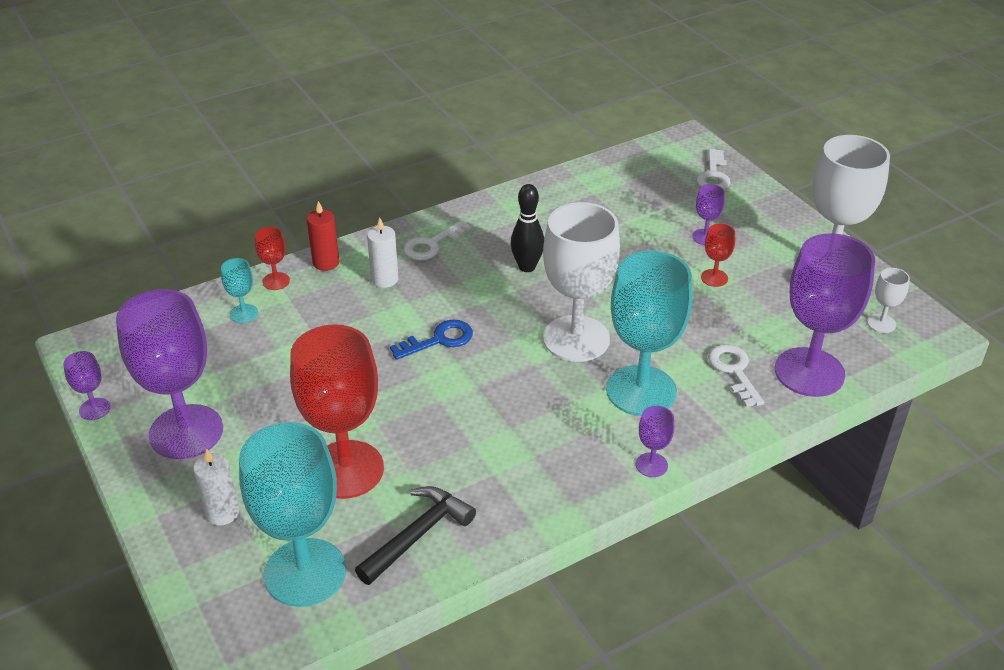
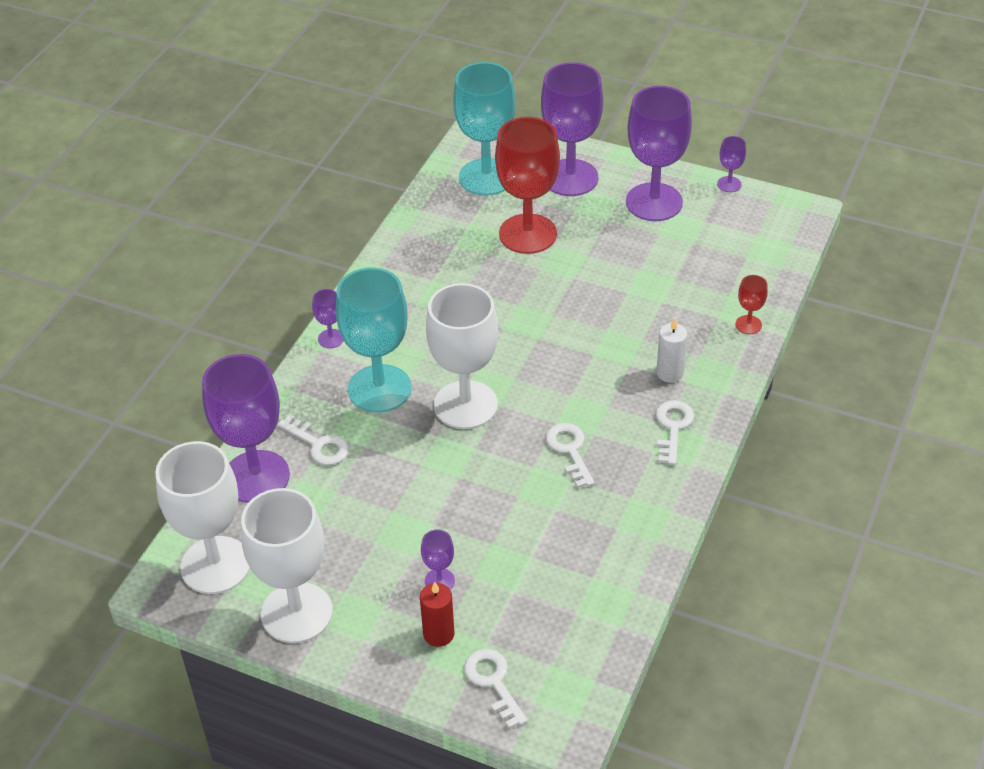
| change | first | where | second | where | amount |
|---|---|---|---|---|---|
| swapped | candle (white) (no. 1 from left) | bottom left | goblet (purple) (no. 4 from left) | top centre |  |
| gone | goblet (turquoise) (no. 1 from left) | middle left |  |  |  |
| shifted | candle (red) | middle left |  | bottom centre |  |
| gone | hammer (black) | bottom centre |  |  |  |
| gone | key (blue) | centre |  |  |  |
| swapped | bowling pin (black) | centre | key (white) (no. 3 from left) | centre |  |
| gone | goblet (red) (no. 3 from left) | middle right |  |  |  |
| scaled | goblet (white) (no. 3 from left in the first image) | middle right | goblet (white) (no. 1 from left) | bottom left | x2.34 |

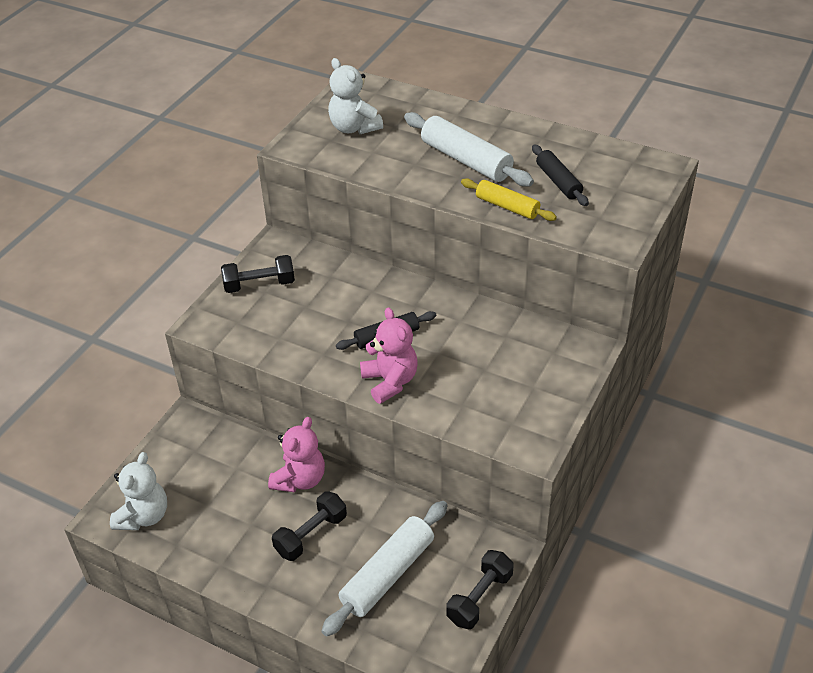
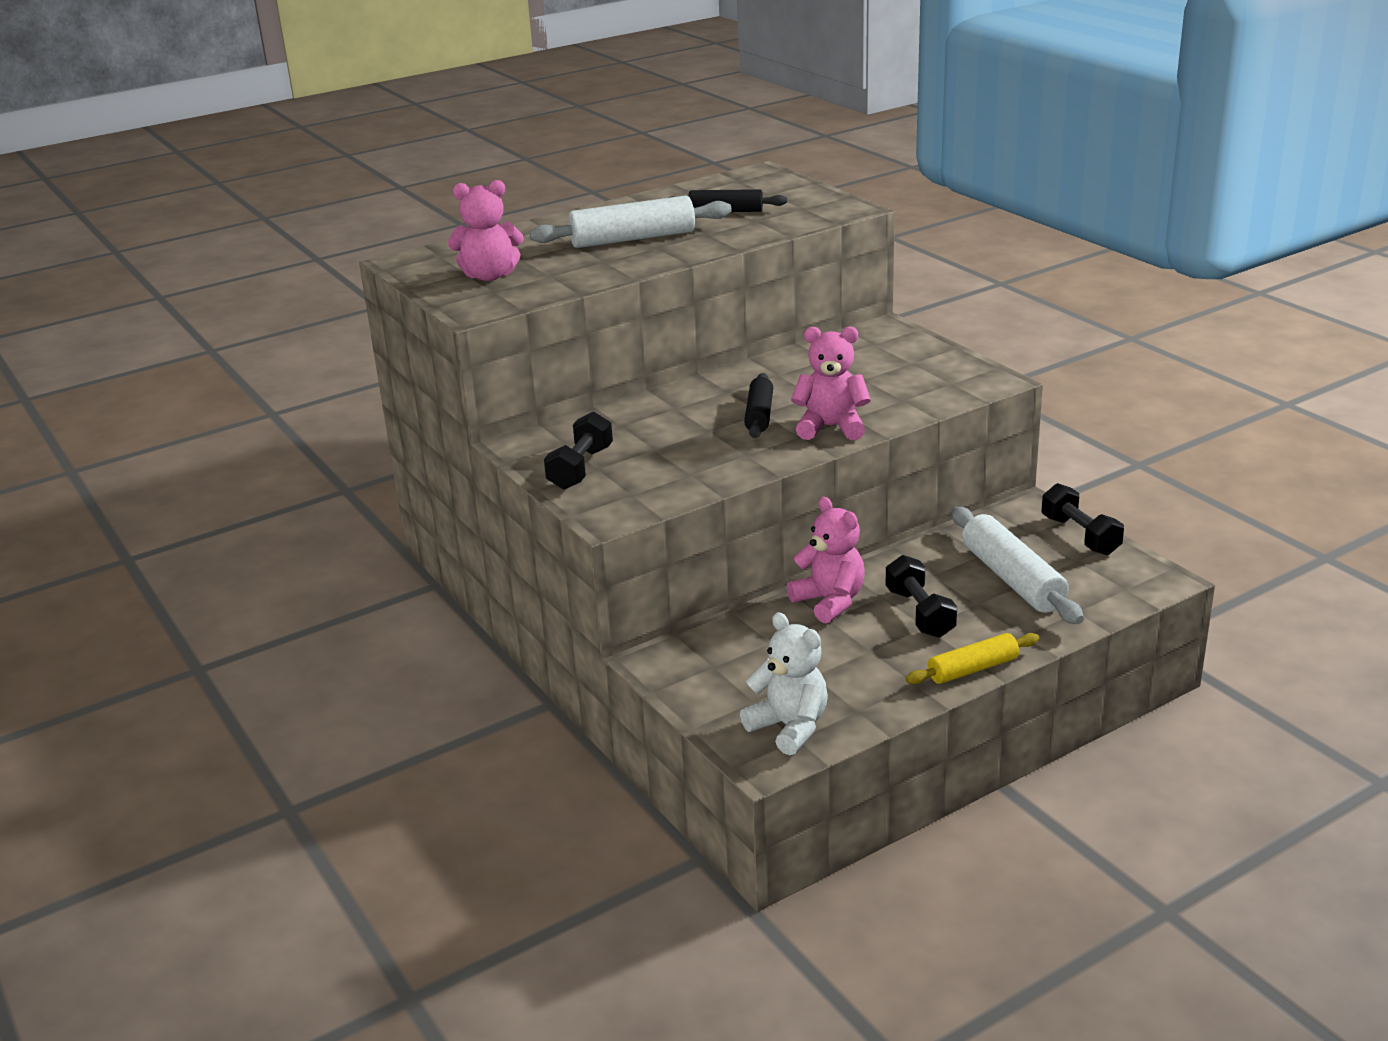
| change | first | where | second | where | amount |
|---|---|---|---|---|---|
| repainted | teddy bear (white) (no. 2 from left) | top centre | teddy bear (pink) (no. 1 from left) | top centre |  |
| shifted | rolling pin (yellow) | top centre |  | middle right |  |

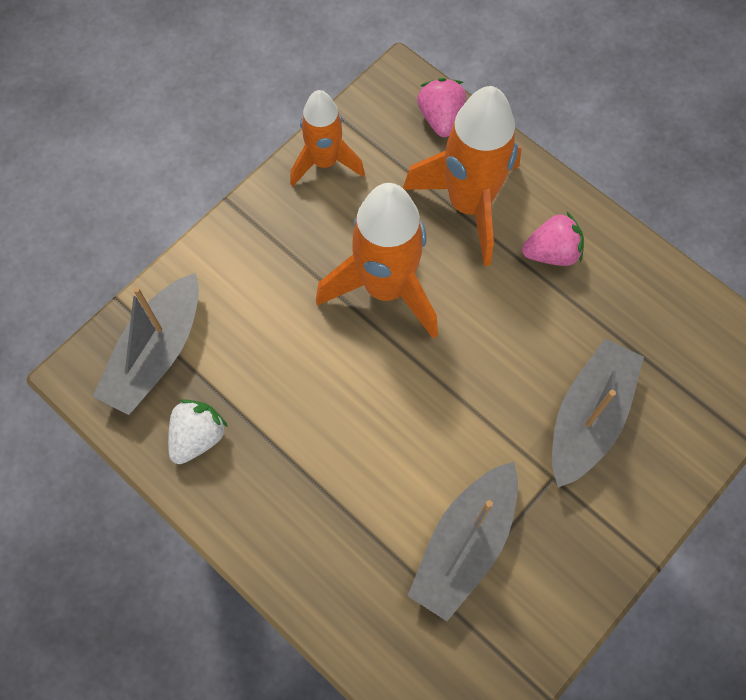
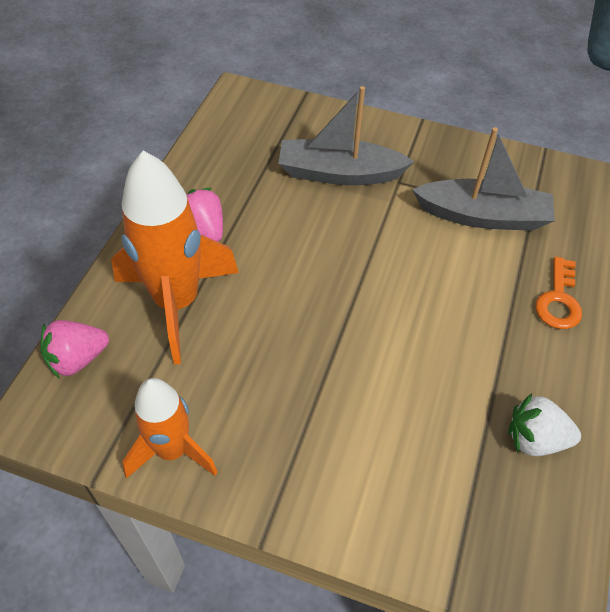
| change | first | where | second | where | amount |
|---|---|---|---|---|---|
| gone | boat (grey) (no. 1 from left) | middle left |  |  |  |
| gone | rocket (orange) (no. 2 from left) | centre |  |  |  |
| new |  |  | key (orange) | middle right |  |

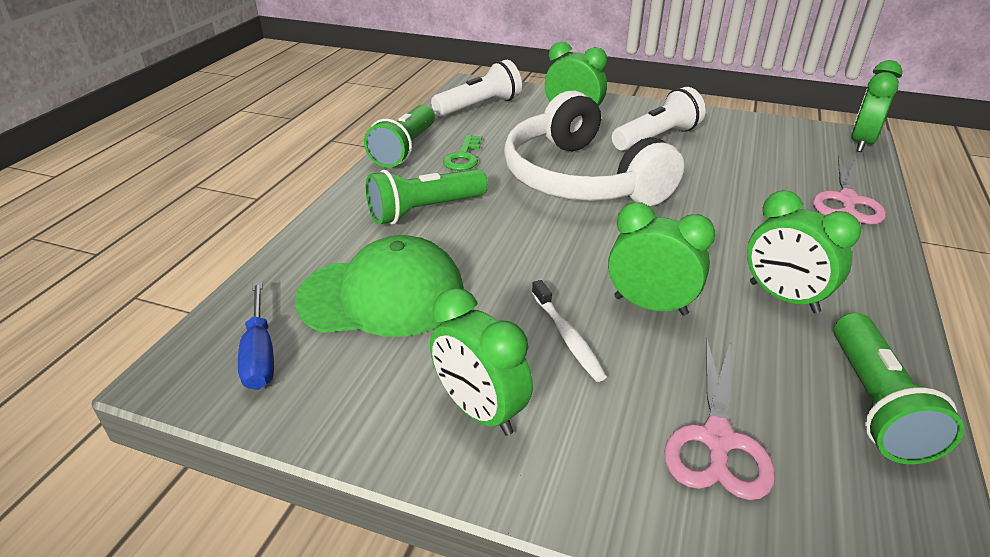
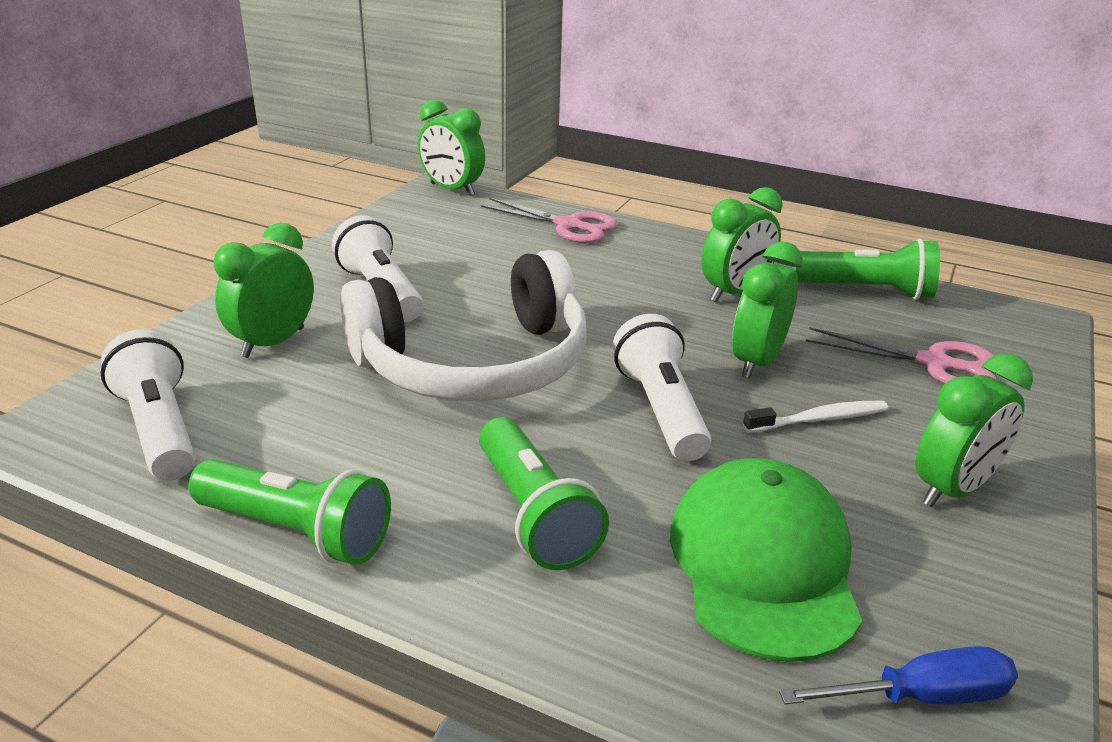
| change | first | where | second | where | amount |
|---|---|---|---|---|---|
| gone | key (green) | top centre |  |  |  |
| new |  |  | flashlight (white) (no. 3 from left) | centre |  |

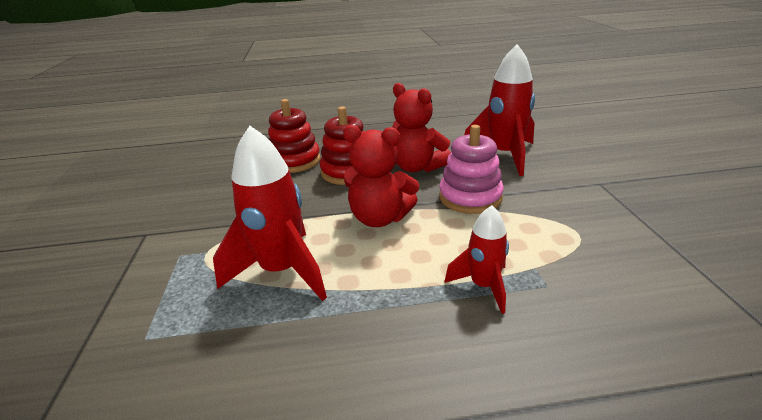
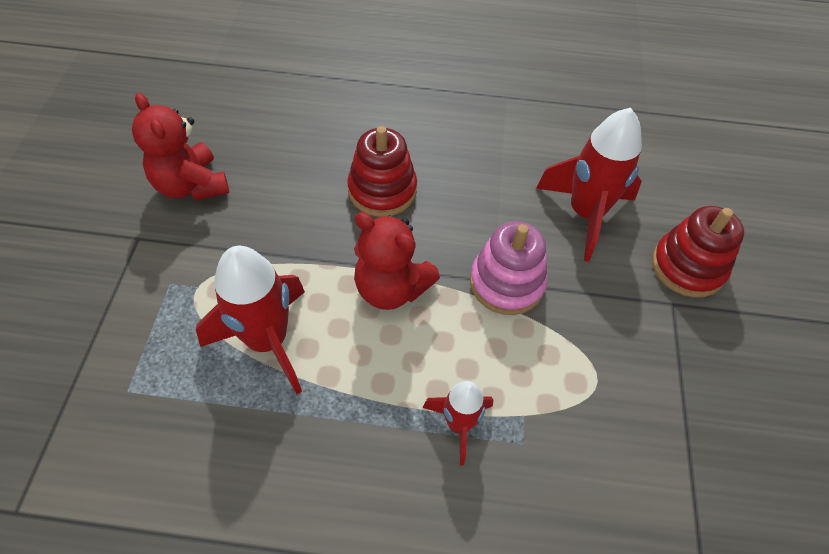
| change | first | where | second | where | amount |
|---|---|---|---|---|---|
| shifted | stacking toy (red) (no. 1 from left in the first image) | top centre | stacking toy (red) (no. 2 from left) | middle right |  |
| shifted | teddy bear (red) (no. 2 from left in the first image) | top centre | teddy bear (red) (no. 1 from left) | top left |  |

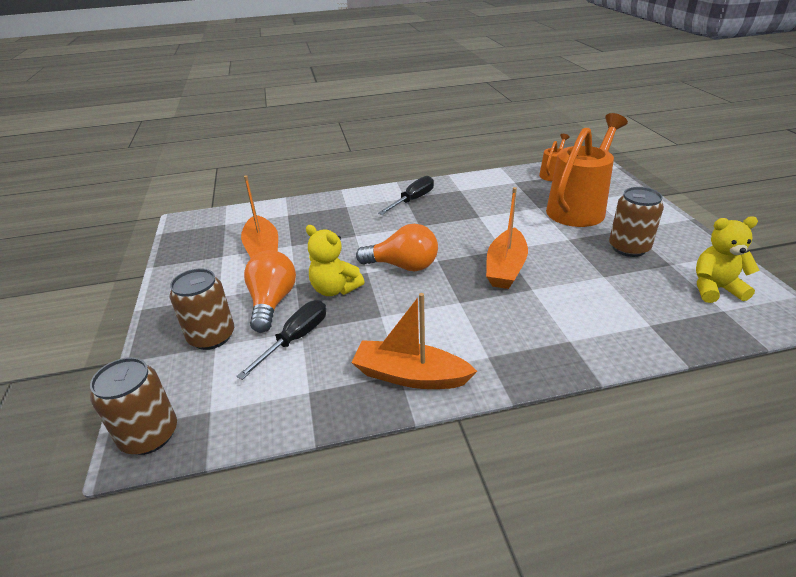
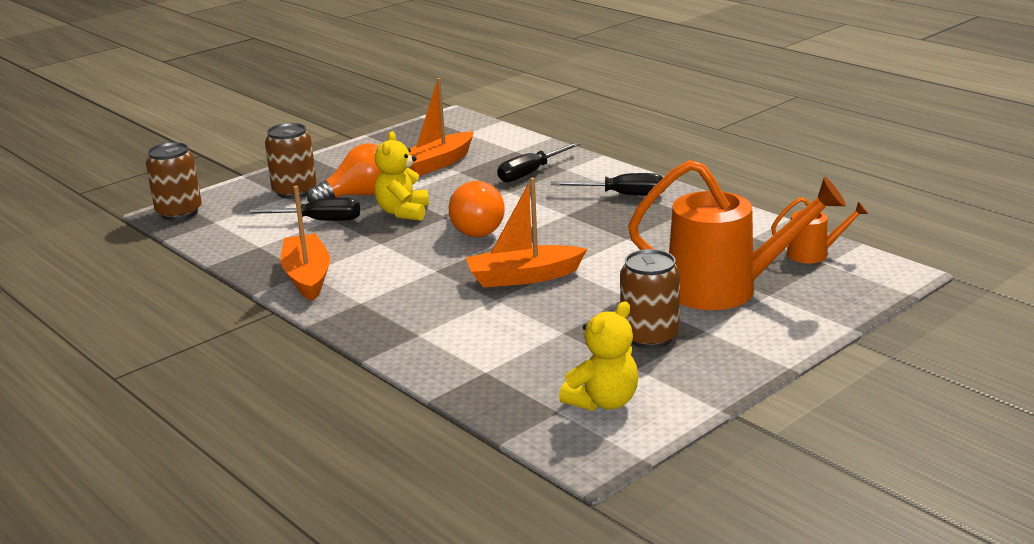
| change | first | where | second | where | amount |
|---|---|---|---|---|---|
| rotated | teddy bear (yellow) (no. 2 from left) | middle right |  | centre | 75 degrees clockwise |
| new |  |  | screwdriver (black) (no. 2 from left) | top centre |  |

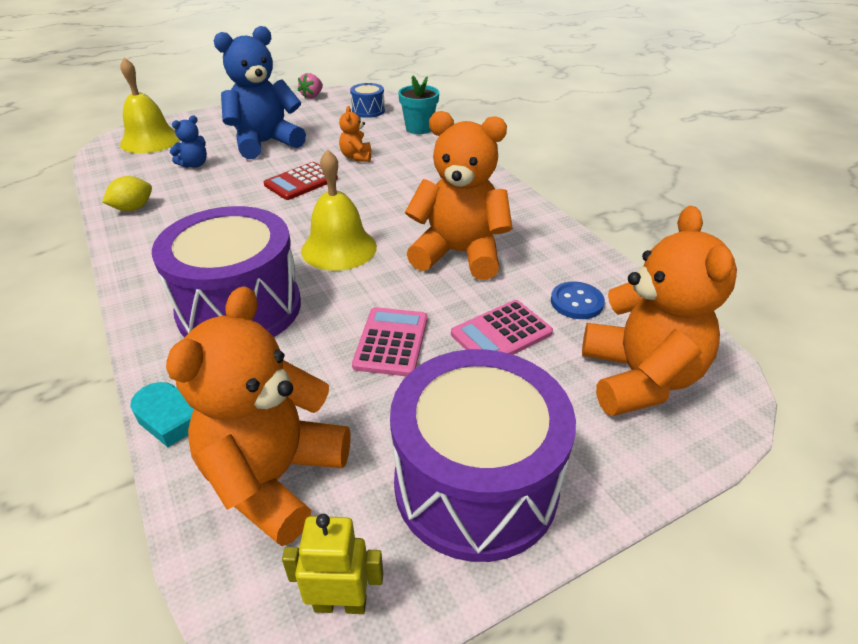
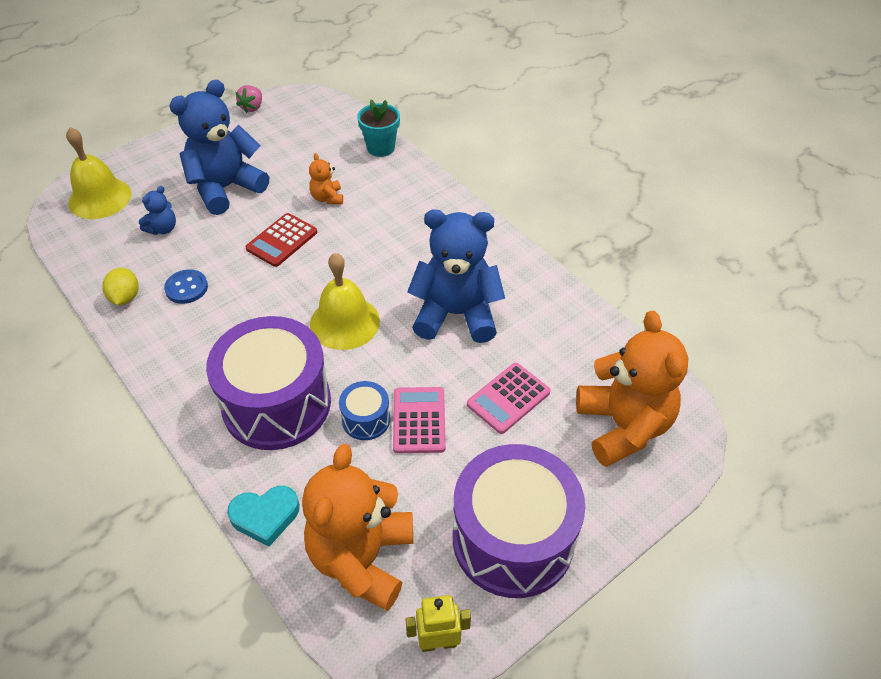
| change | first | where | second | where | amount |
|---|---|---|---|---|---|
| rotated | lemon (yellow) | top left |  | middle left | 45 degrees counterclockwise |
| shifted | drum (blue) | top centre |  | centre |  |
| repainted | teddy bear (orange) (no. 3 from left) | top centre | teddy bear (blue) (no. 3 from left) | centre |  |
| shifted | button (blue) | middle right |  | middle left |  |

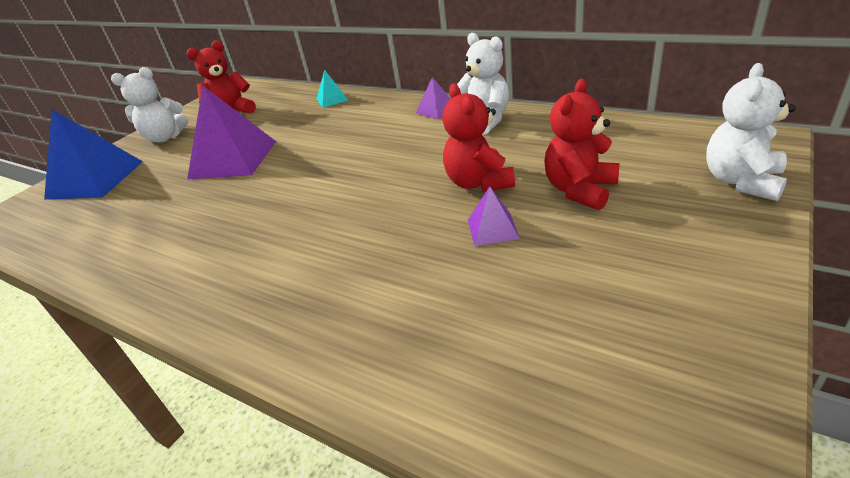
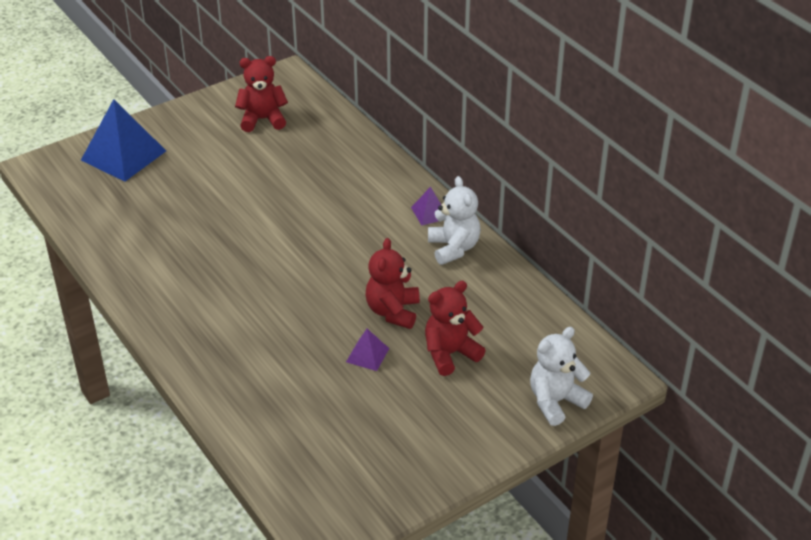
| change | first | where | second | where | amount |
|---|---|---|---|---|---|
| gone | teddy bear (white) (no. 1 from left) | top left |  |  |  |
| gone | pyramid (purple) (no. 1 from left) | top left |  |  |  |
| gone | pyramid (turquoise) | top centre |  |  |  |

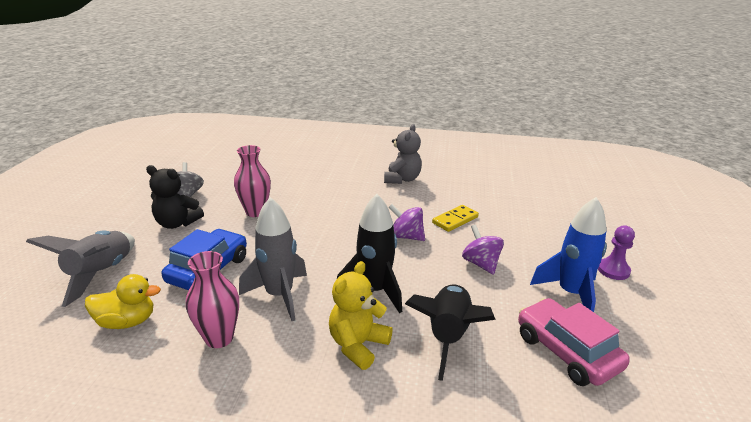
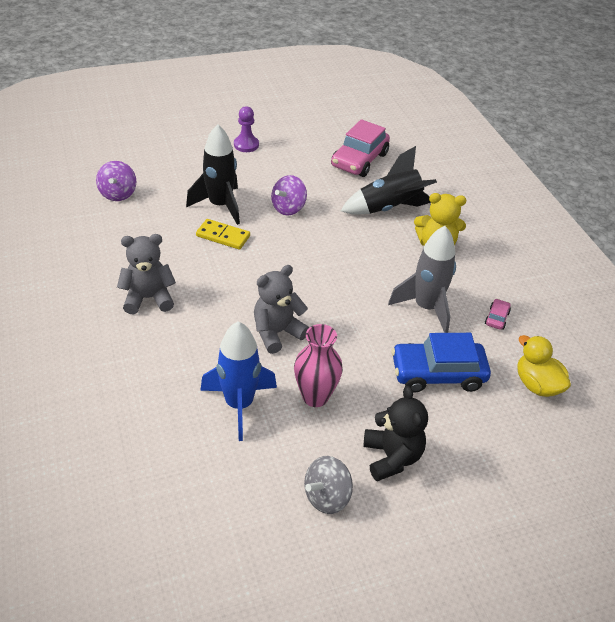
| change | first | where | second | where | amount |
|---|---|---|---|---|---|
| gone | rocket (grey) (no. 1 from left) | middle left |  |  |  |
| swapped | vase (pink) (no. 1 from left) | bottom left | car (pink) (no. 2 from left) | middle right |  |
| shifted | rocket (black) (no. 1 from left) | centre |  | top centre |  |
| shifted | spinning top (purple) (no. 1 from left) | centre |  | top left |  |
| shifted | rocket (blue) | middle right |  | centre |  |
| new |  |  | teddy bear (grey) (no. 2 from left) | centre |  |

